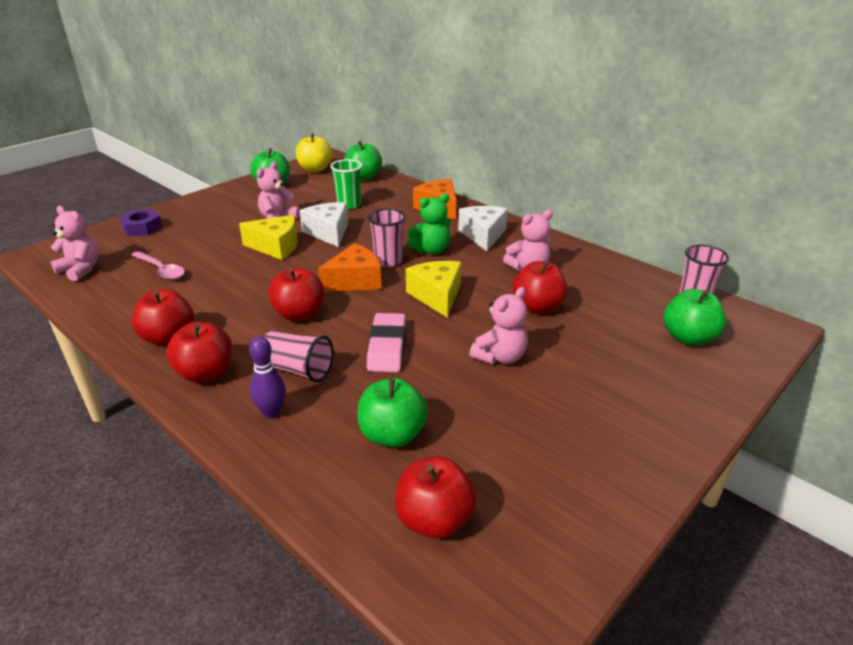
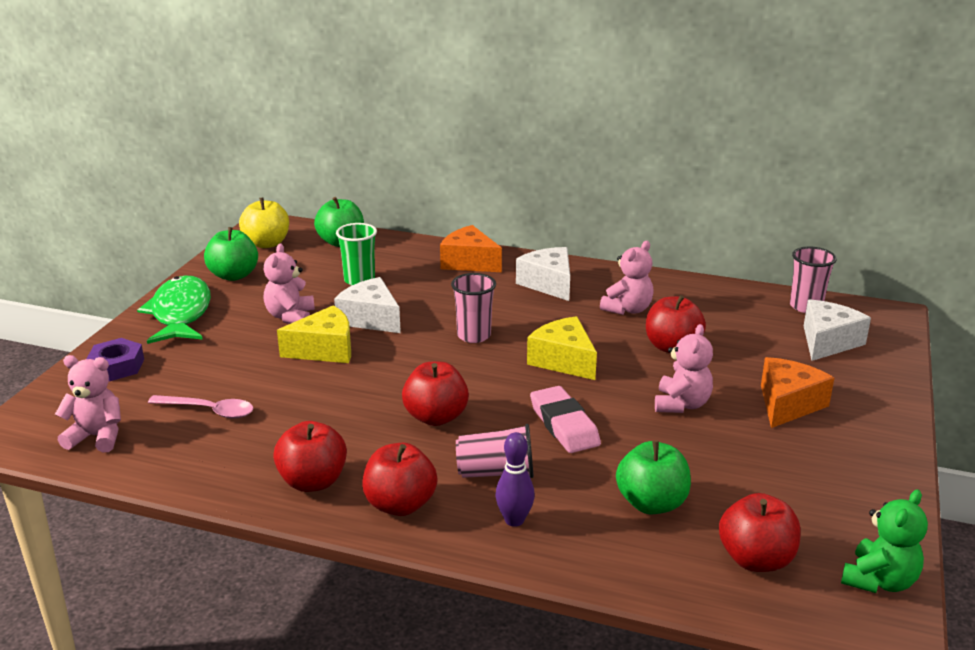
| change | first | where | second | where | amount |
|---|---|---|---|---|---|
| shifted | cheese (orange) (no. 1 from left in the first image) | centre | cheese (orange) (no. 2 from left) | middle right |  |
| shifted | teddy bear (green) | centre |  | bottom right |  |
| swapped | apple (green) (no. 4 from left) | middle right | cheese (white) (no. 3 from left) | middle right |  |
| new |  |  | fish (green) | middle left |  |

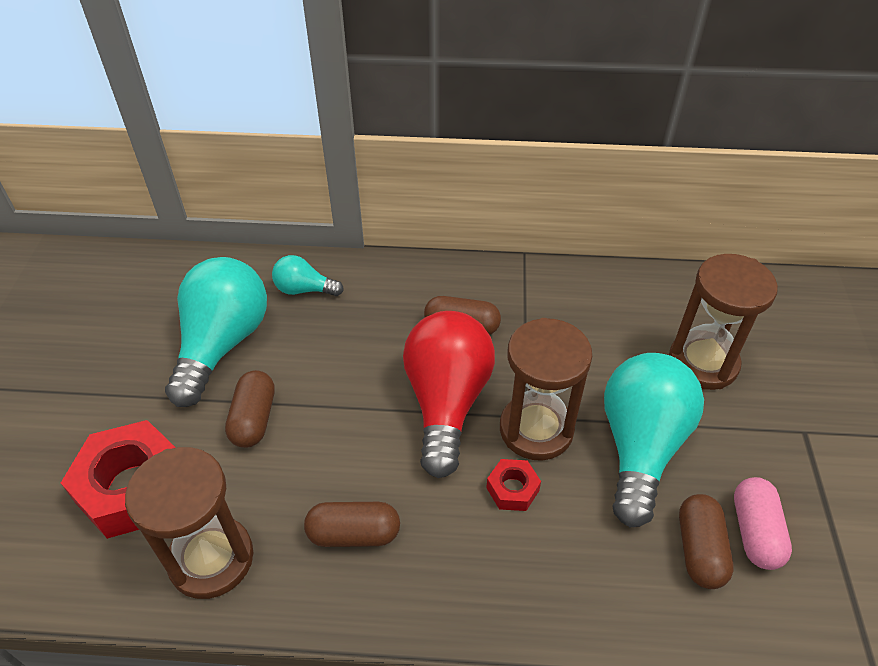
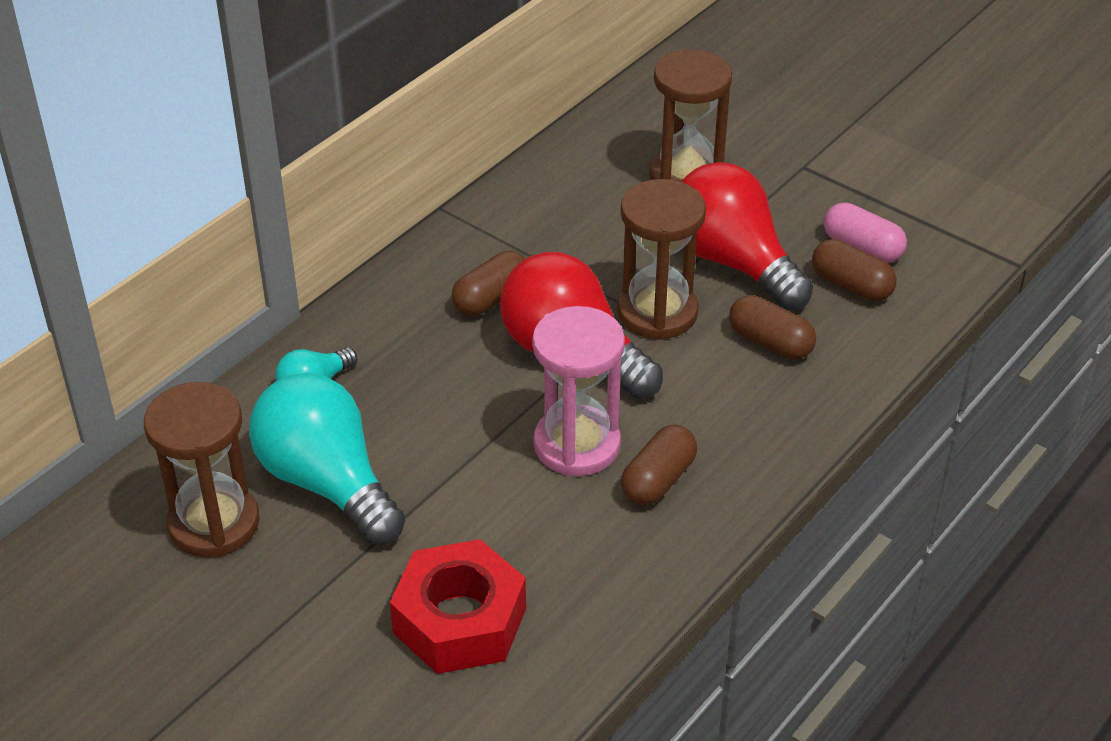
| change | first | where | second | where | amount |
|---|---|---|---|---|---|
| shifted | hourglass (brown) (no. 1 from left) | bottom left |  | middle left |  |
| shifted | capsule (brown) (no. 1 from left in the first image) | middle left | capsule (brown) (no. 3 from left) | middle right |  |
| gone | nut (red) (no. 2 from left) | bottom centre |  |  |  |
| repainted | light bulb (turquoise) (no. 3 from left) | middle right | light bulb (red) (no. 2 from left) | top right |  |
| new |  |  | hourglass (pink) | centre |  |

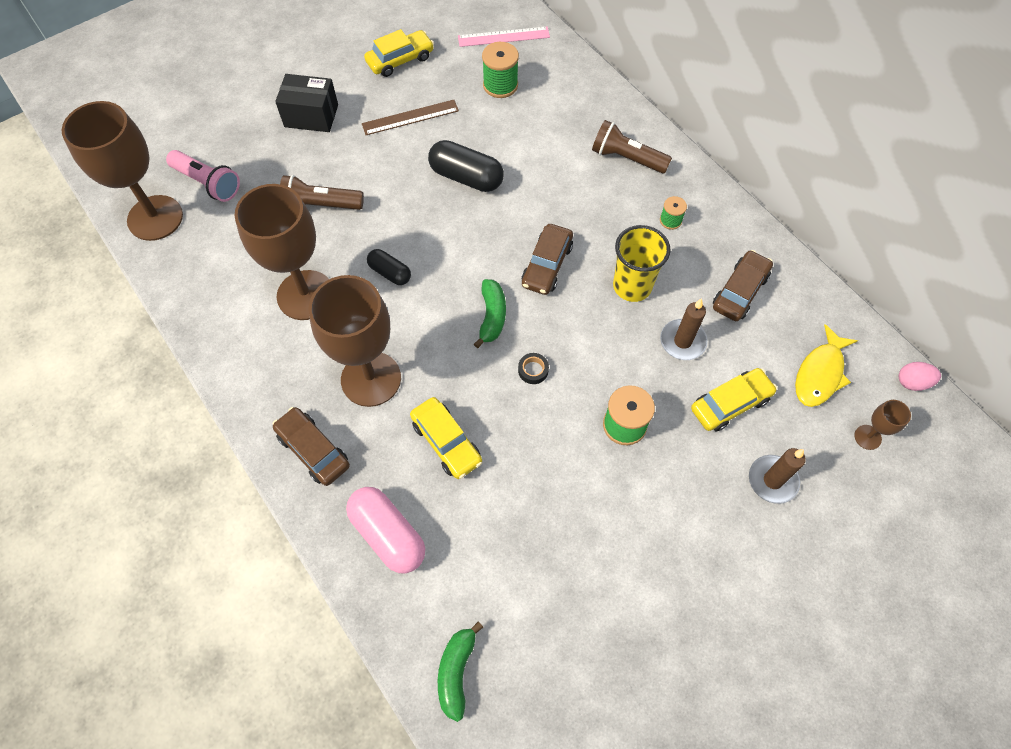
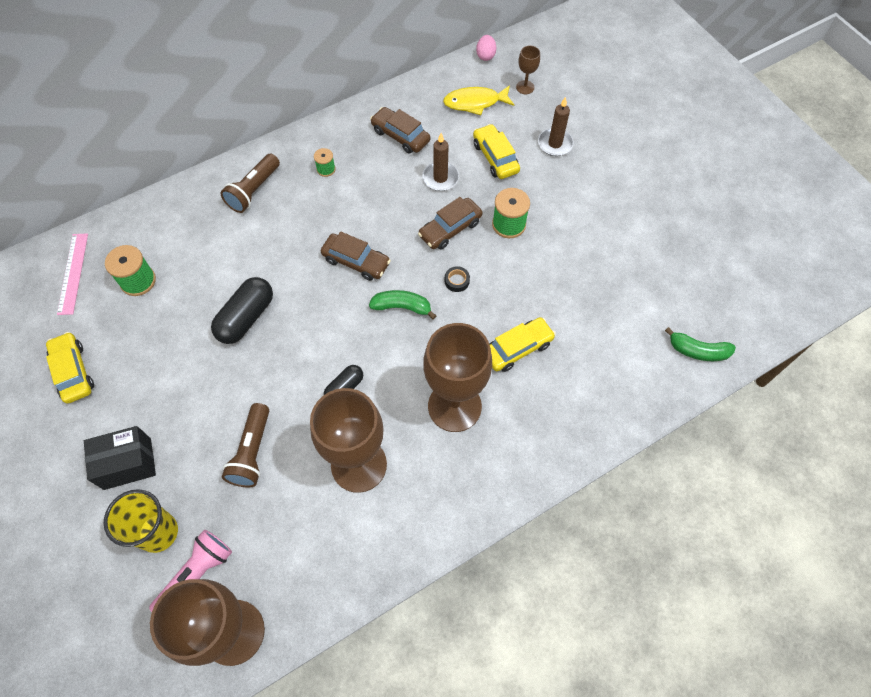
| change | first | where | second | where | amount |
|---|---|---|---|---|---|
| shifted | car (brown) (no. 1 from left in the first image) | middle left | car (brown) (no. 3 from left) | top centre |  |
| rotated | box (black) | top left |  | middle left | 60 degrees clockwise |
| gone | capsule (pink) | bottom centre |  |  |  |
| gone | ruler (brown) | top centre |  |  |  |
| shifted | cup (yellow) | centre |  | bottom left |  |
| rotated | fish (yellow) | middle right |  | top centre | 135 degrees clockwise |

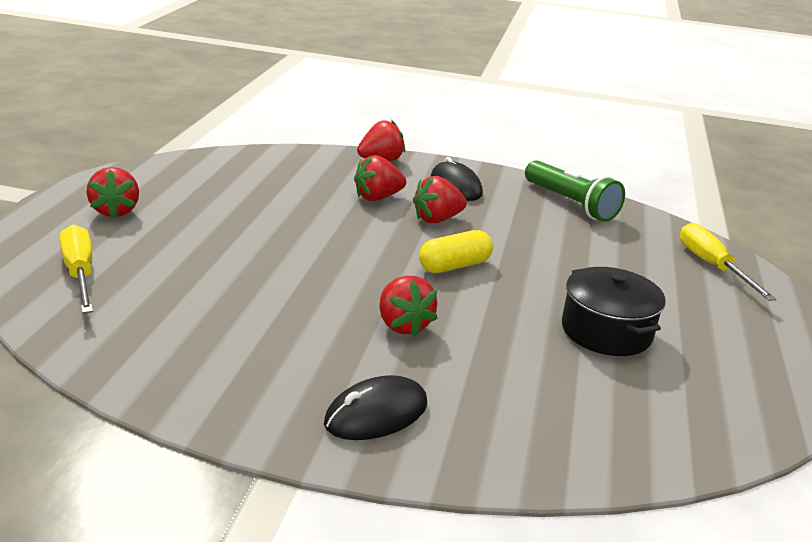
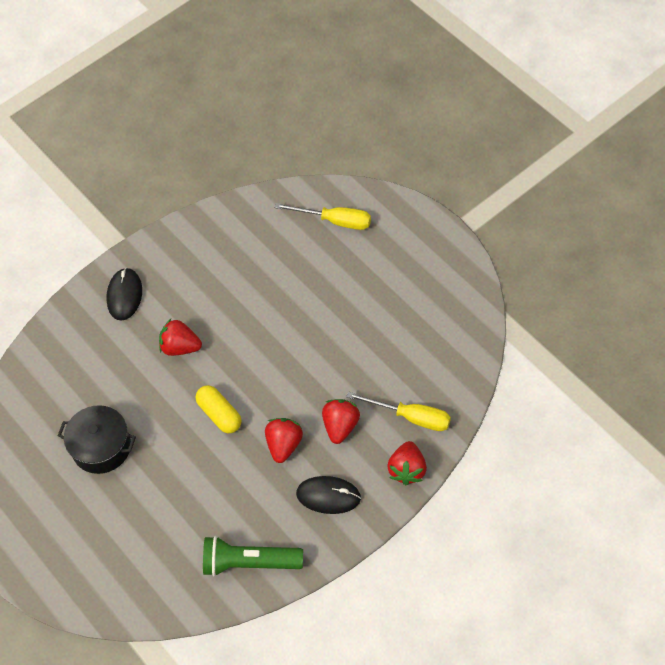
| change | first | where | second | where | amount |
|---|---|---|---|---|---|
| gone | strawberry (red) (no. 1 from left) | middle left |  |  |  |
| rotated | capsule (yellow) | centre |  | middle left | 45 degrees counterclockwise |
| shifted | screwdriver (yellow) (no. 2 from left) | middle right |  | centre |  |

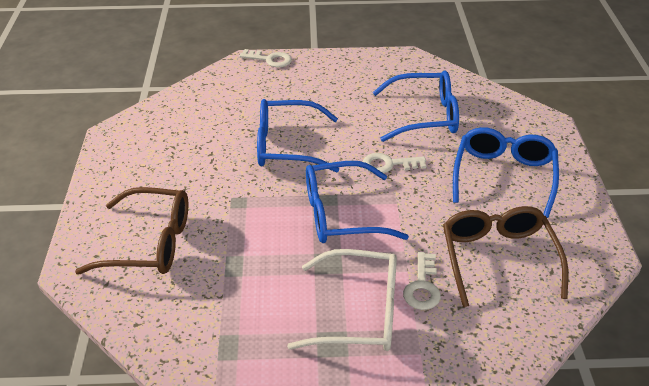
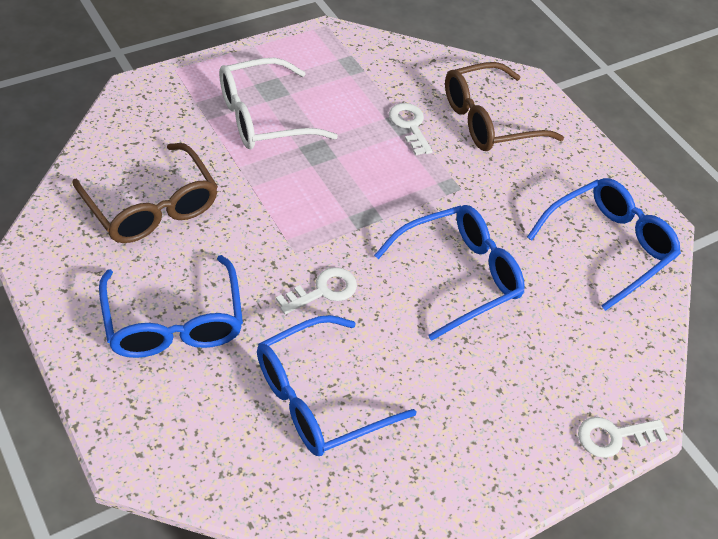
| change | first | where | second | where | amount |
|---|---|---|---|---|---|
| shifted | glasses (blue) (no. 2 from left in the first image) | centre | glasses (blue) (no. 4 from left) | middle right |  |
| shifted | key (white) (no. 3 from left in the first image) | bottom centre | key (white) (no. 2 from left) | top centre |  |

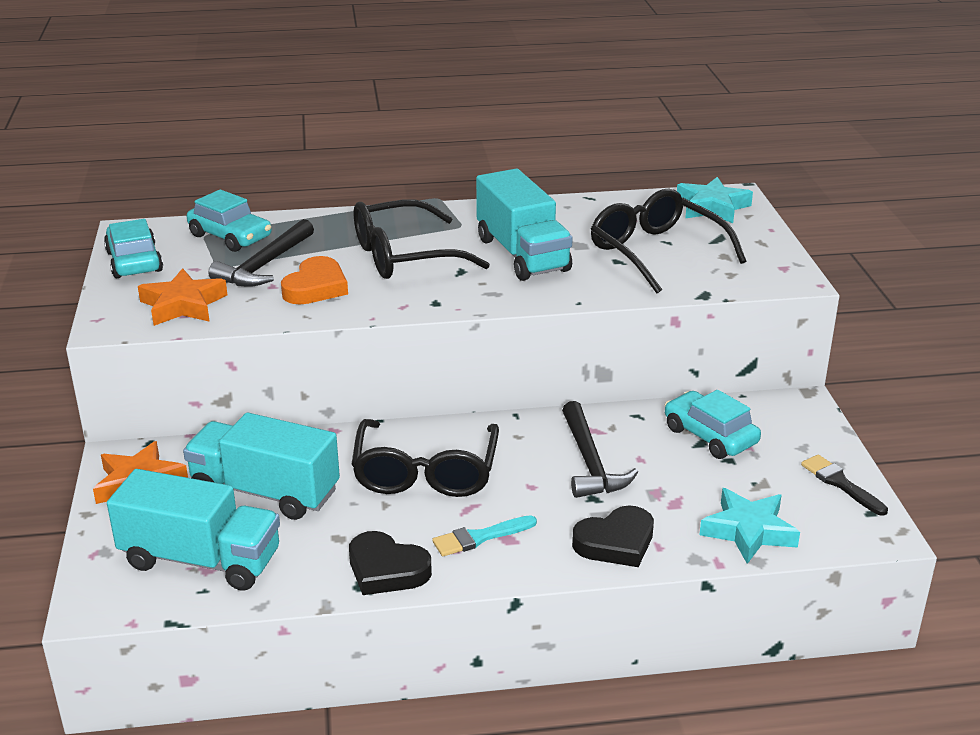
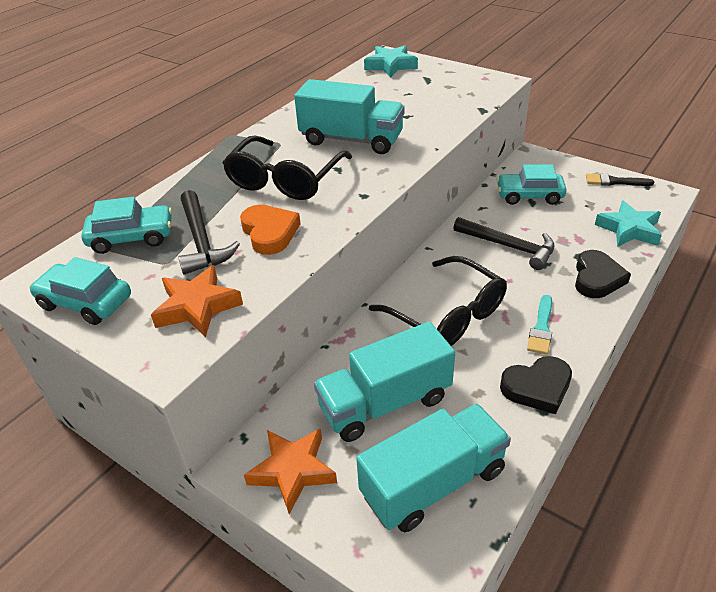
| change | first | where | second | where | amount |
|---|---|---|---|---|---|
| gone | glasses (black) (no. 3 from left) | top right |  |  |  |

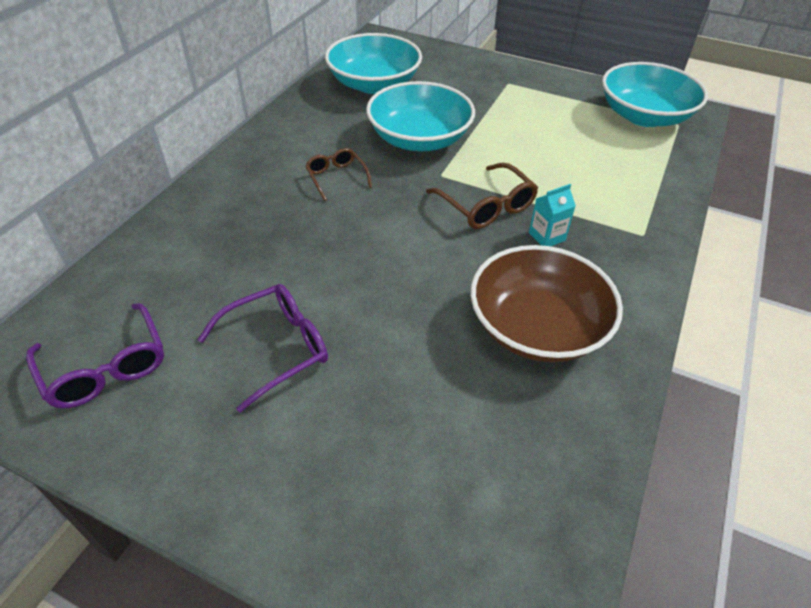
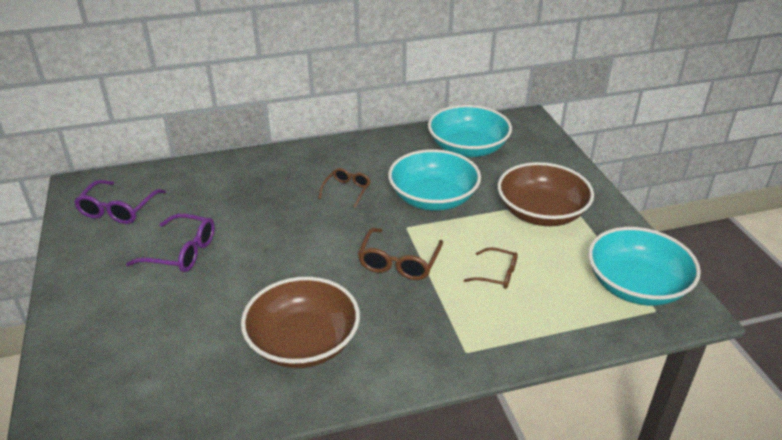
| change | first | where | second | where | amount |
|---|---|---|---|---|---|
| gone | carton (turquoise) | middle right |  |  |  |
| new |  |  | glasses (brown) (no. 3 from left) | centre |  |
| new |  |  | bowl (brown) (no. 2 from left) | middle right |  |

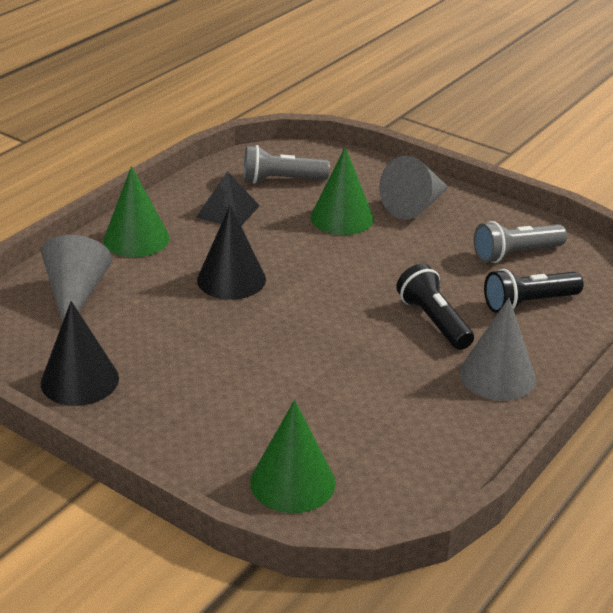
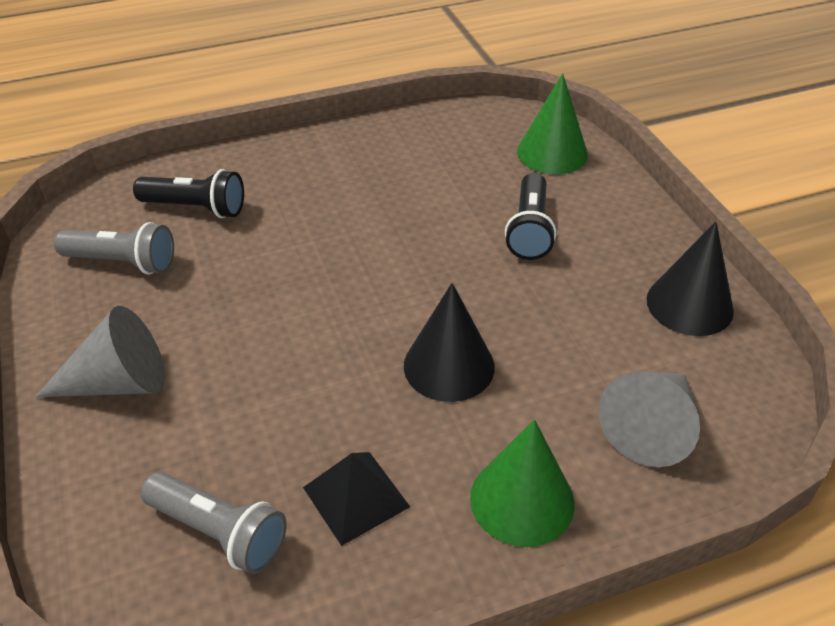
| change | first | where | second | where | amount |
|---|---|---|---|---|---|
| gone | cone (green) (no. 3 from left) | top centre |  |  |  |
| shifted | flashlight (black) (no. 1 from left in the first image) | middle right | flashlight (black) (no. 2 from left) | centre |  |
| gone | cone (grey) (no. 3 from left) | middle right |  |  |  |

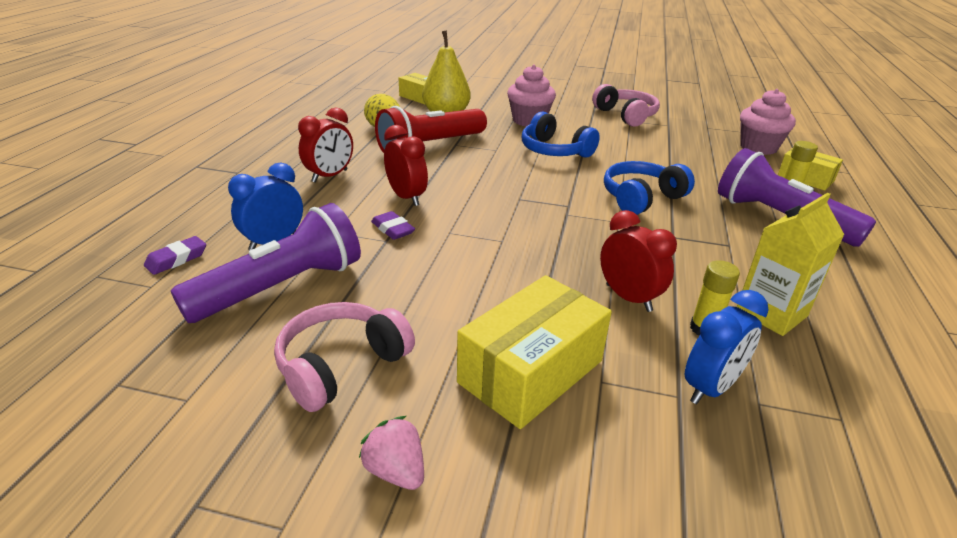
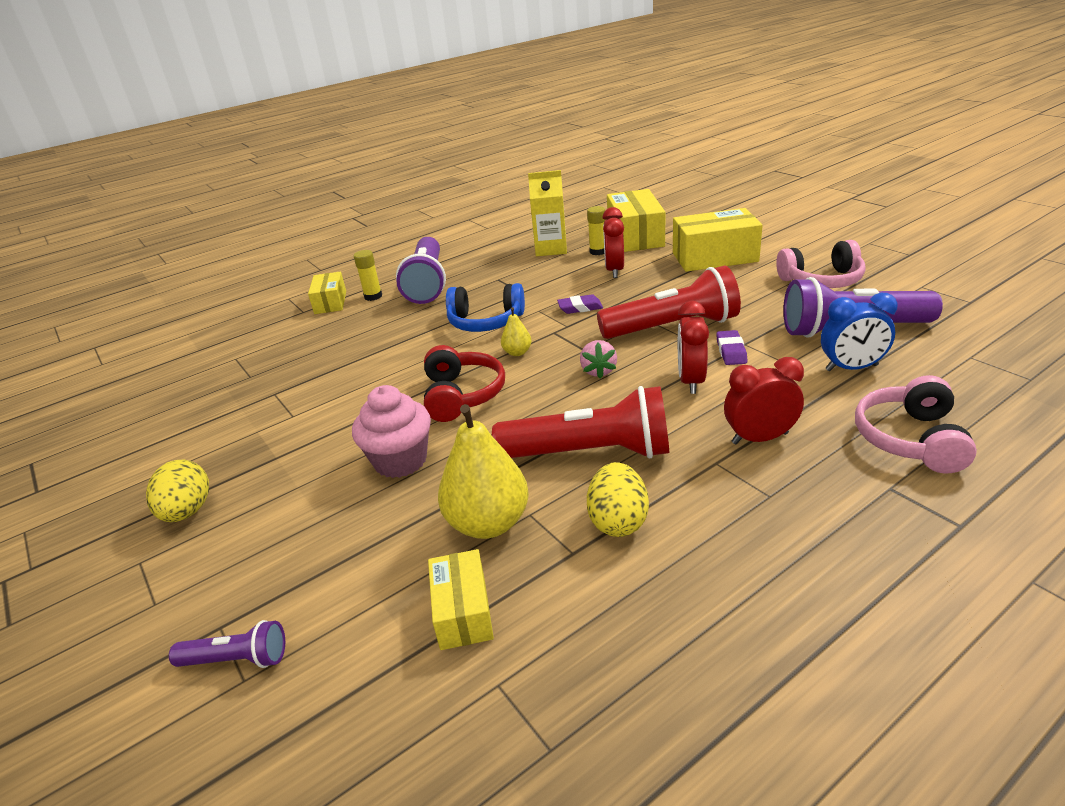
| change | first | where | second | where | amount |
|---|---|---|---|---|---|
| shifted | eraser (purple) (no. 1 from left) | middle left |  | centre |  |
| shifted | strawberry (pink) | bottom centre |  | centre |  |
| repainted | headphones (blue) (no. 1 from left) | top centre | headphones (red) | centre |  |
| shifted | headphones (pink) (no. 2 from left) | top centre |  | middle right |  |
| swapped | clock (blue) (no. 2 from left) | middle right | box (yellow) (no. 3 from left) | top centre |  |
| gone | cupcake (pink) (no. 2 from left) | top right |  |  |  |
| new |  |  | egg (yellow) (no. 1 from left) | middle left |  |
| new |  |  | flashlight (purple) (no. 1 from left) | bottom left |  |
| new |  |  | pear (yellow) (no. 2 from left) | centre |  |
| new |  |  | flashlight (red) (no. 2 from left) | centre |  |

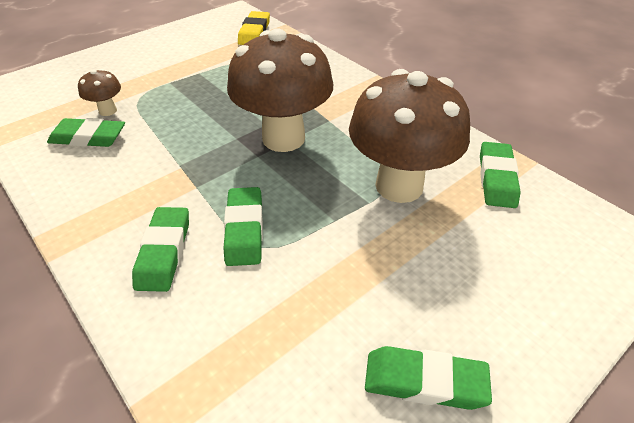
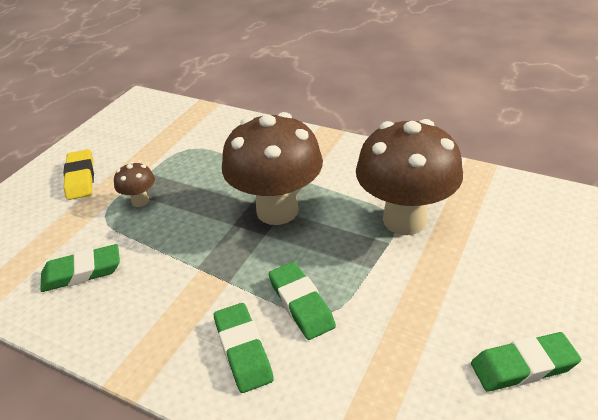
| change | first | where | second | where | amount |
|---|---|---|---|---|---|
| shifted | mushroom (brown) (no. 1 from left) | top left |  | middle left |  |
| shifted | eraser (yellow) | top centre |  | middle left |  |
| gone | eraser (green) (no. 5 from left) | middle right |  |  |  |

